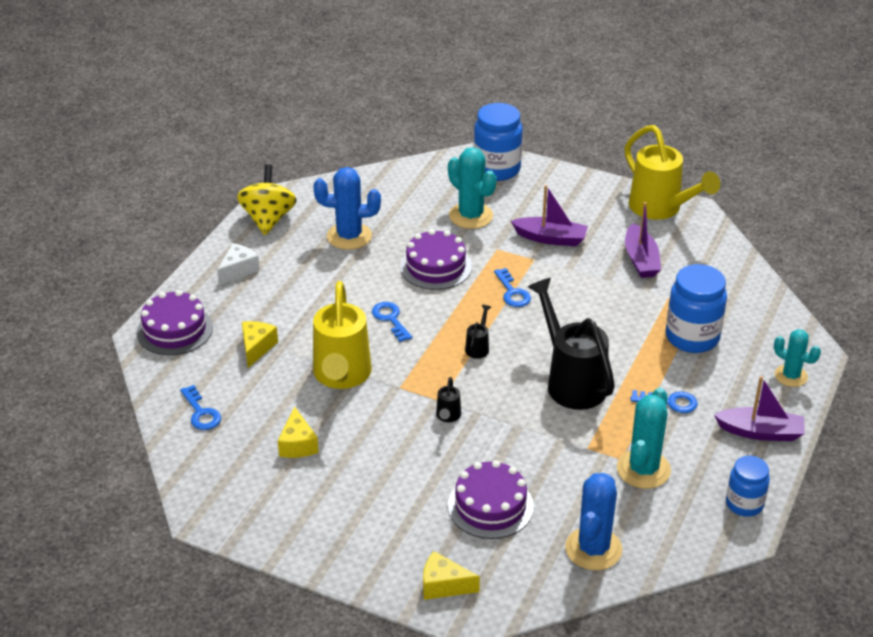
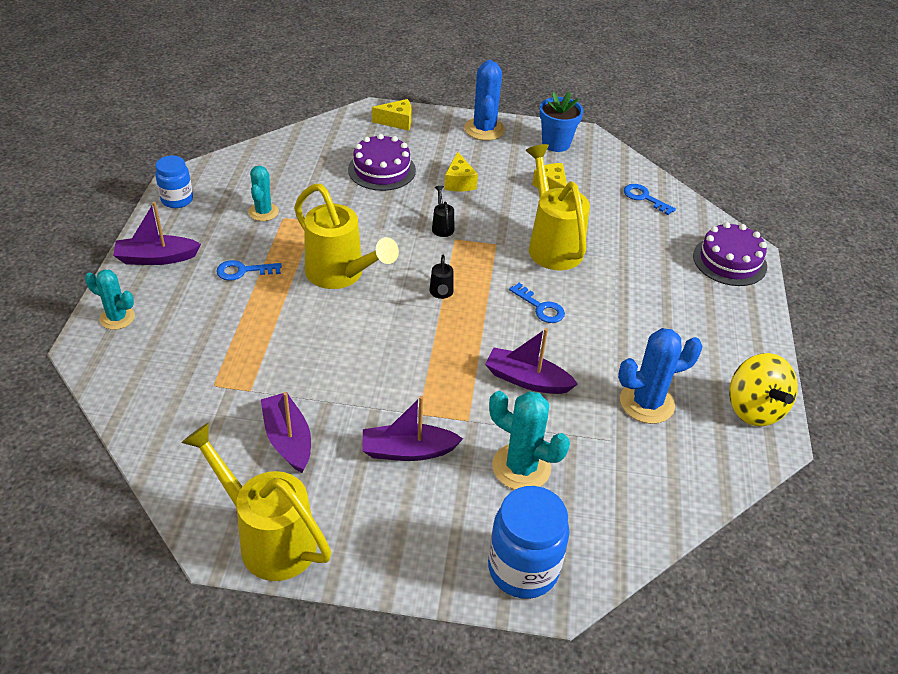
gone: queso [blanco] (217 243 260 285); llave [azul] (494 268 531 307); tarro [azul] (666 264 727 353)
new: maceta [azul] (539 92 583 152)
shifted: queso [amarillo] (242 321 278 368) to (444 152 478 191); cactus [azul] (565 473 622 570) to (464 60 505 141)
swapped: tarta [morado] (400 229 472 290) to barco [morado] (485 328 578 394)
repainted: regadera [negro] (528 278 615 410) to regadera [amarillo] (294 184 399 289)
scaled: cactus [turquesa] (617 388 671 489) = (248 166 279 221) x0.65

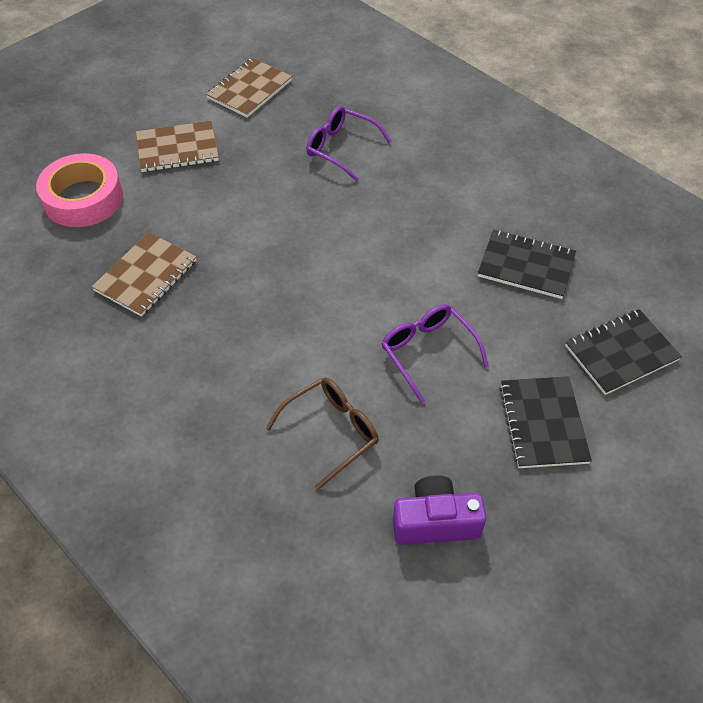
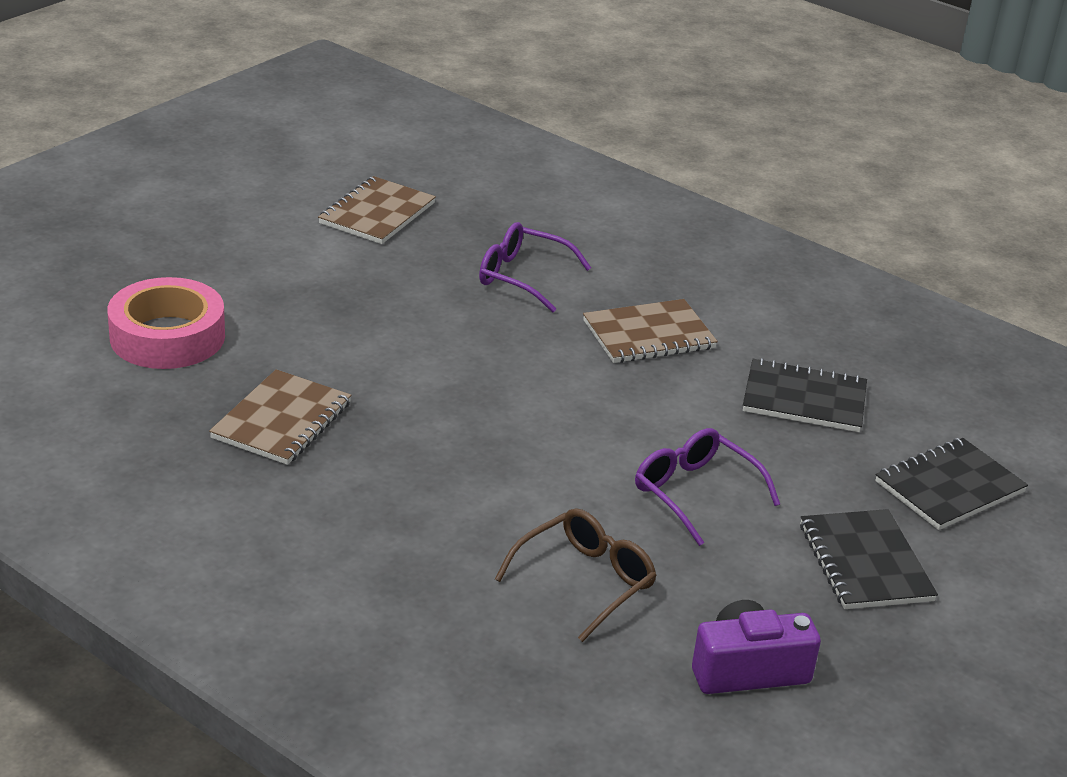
shifted: cuaderno [marrón] (136 121 219 172) to (583 299 718 363)

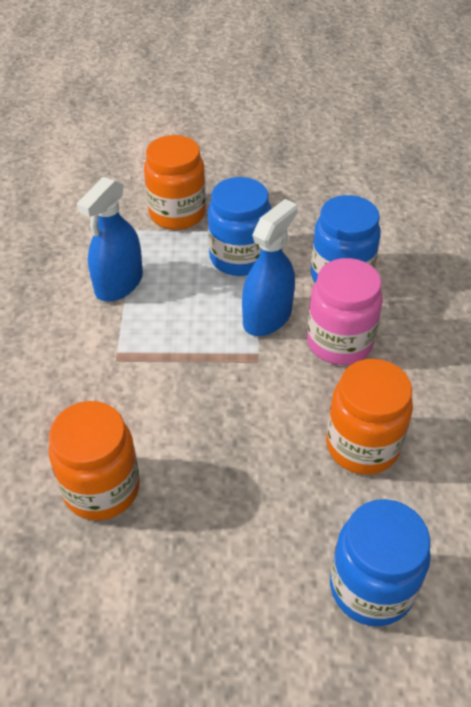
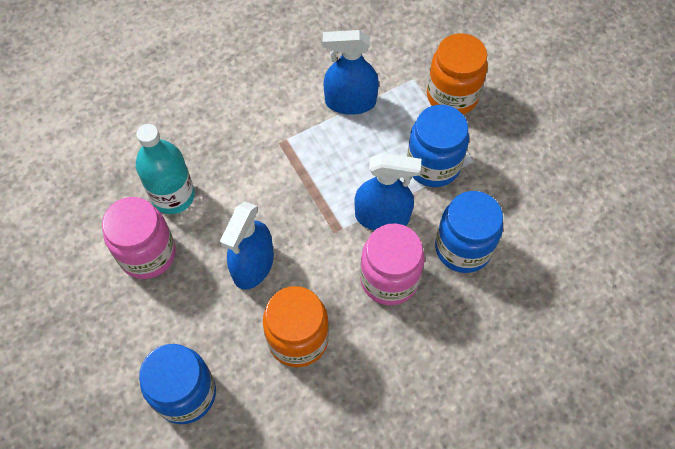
new: tarro [rosa] (102 197 176 279); pulverizador [azul] (220 201 274 290)
swapped: tarro [naranja] (49 401 140 520) to botella [turquesa] (136 124 195 214)

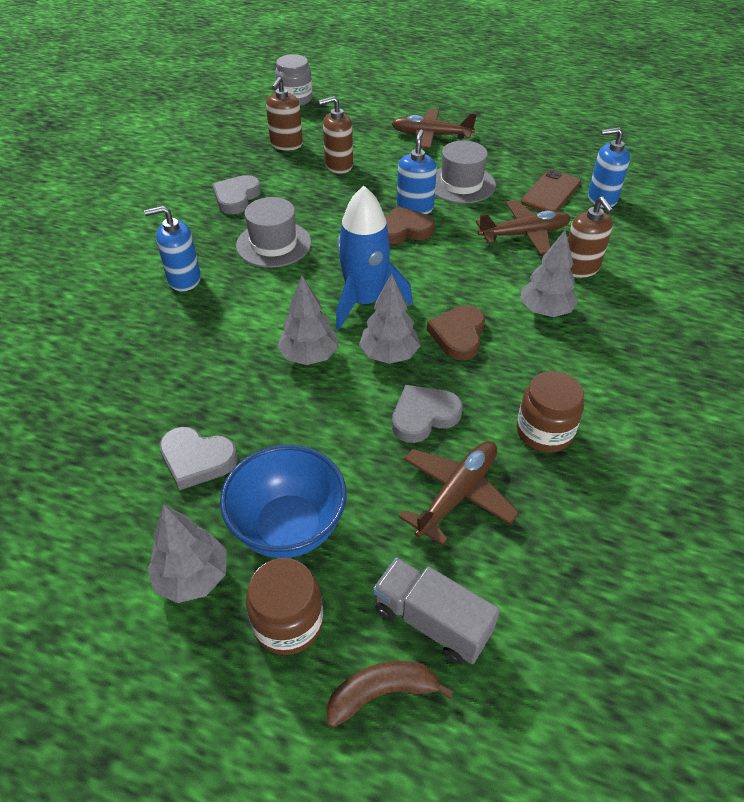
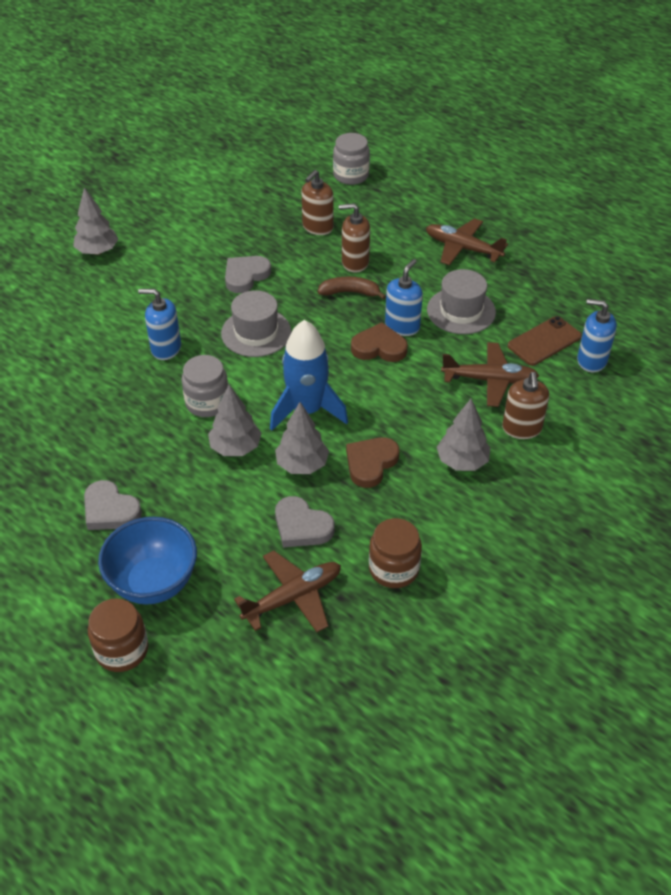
gone: camión [gris] (373 557 500 664)
new: tarro [gris] (182 355 228 417)
shifted: árbol [gris] (147 504 227 603) to (73 187 118 255); plátano [marrón] (326 661 454 728) to (318 277 386 300)
rotated: corazón [gris] (392 385 463 443) = (275 496 335 547) 135 degrees counterclockwise

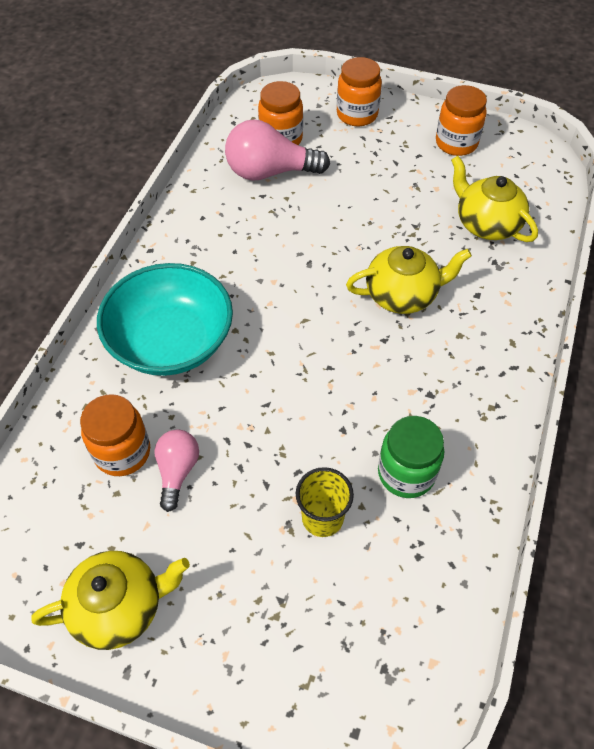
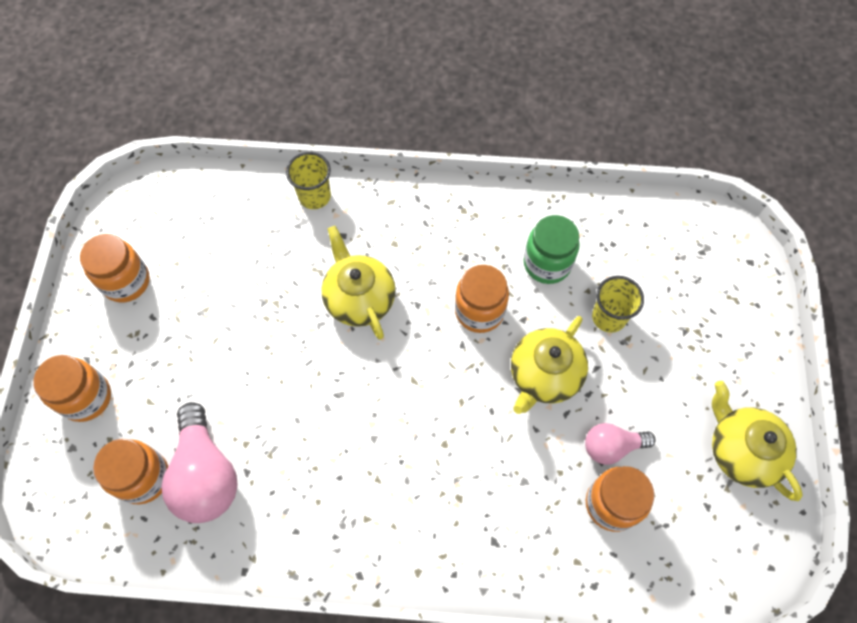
gone: cuenco [turquesa] (97 263 233 376)
new: vaso [amarillo] (286 152 331 209); tarro [naranja] (455 265 509 333)
shifted: tetera [amarillo] (451 156 538 242) to (511 316 588 414)

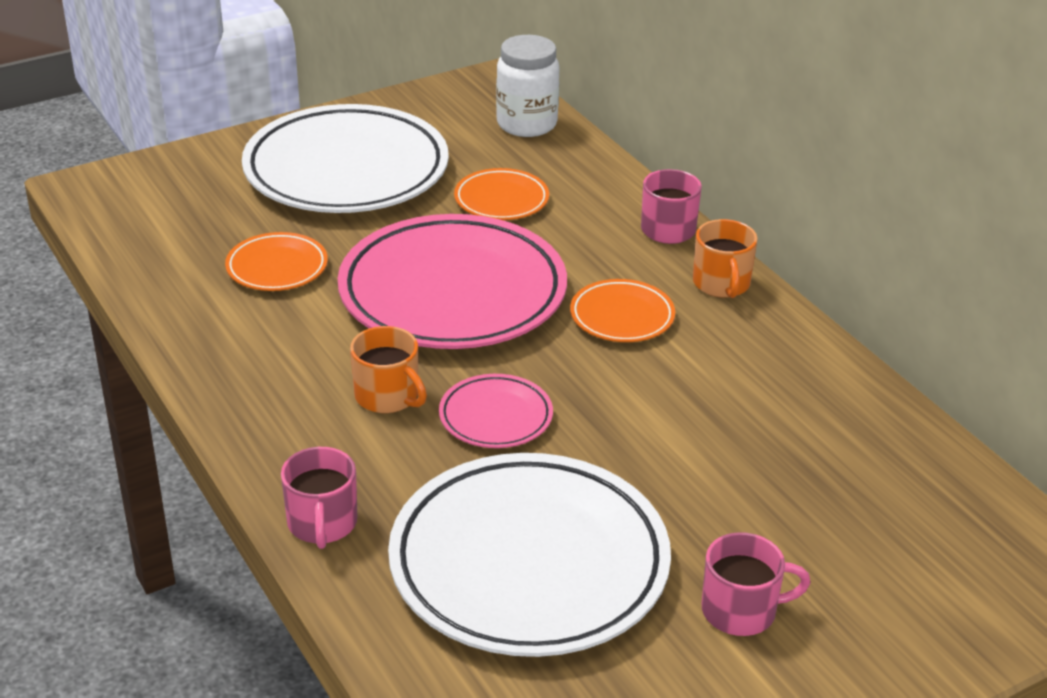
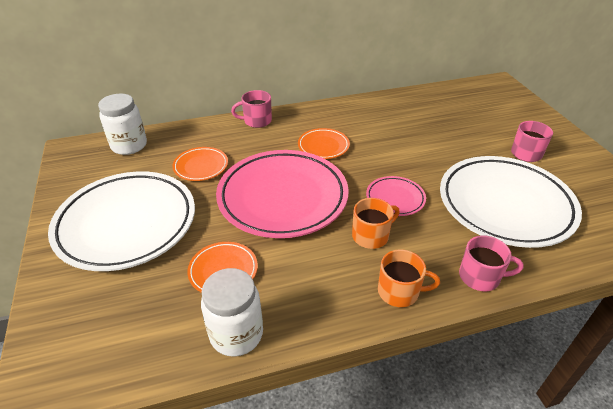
new: tarro [blanco] (201 268 263 357)
shifted: taza [naranja] (693 219 758 298) to (378 249 440 307)

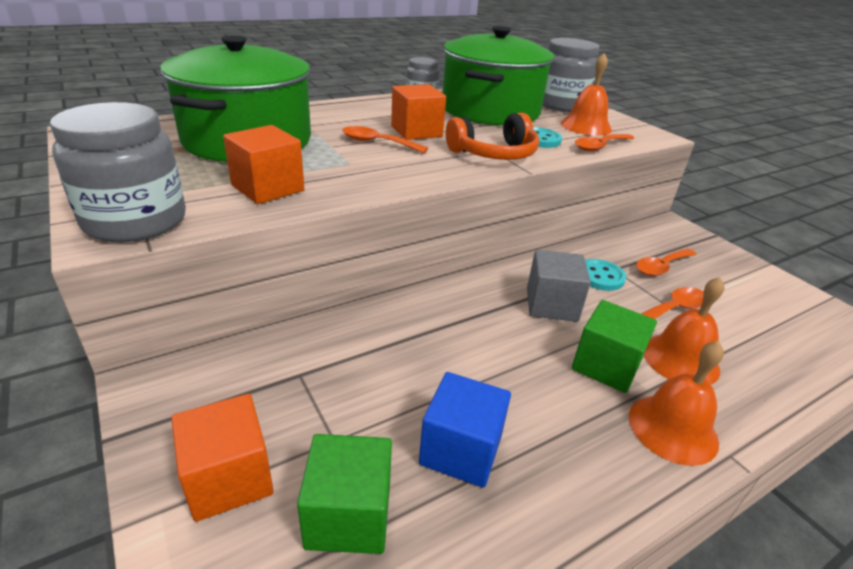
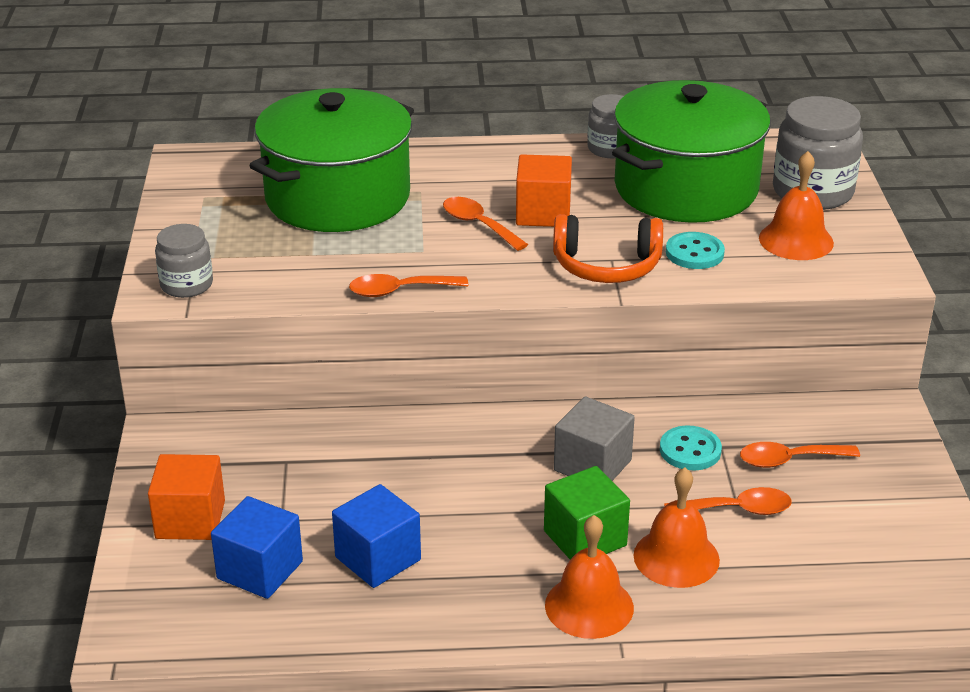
gone: cubo [naranja] (223 125 304 204)
shifted: cuchara [naranja] (575 134 634 152) to (349 274 468 297)
repainted: cubo [verde] (297 434 392 554) to cubo [azul] (211 496 303 599)
scaled: tarro [gris] (50 102 186 242) = (155 224 213 298) x0.60

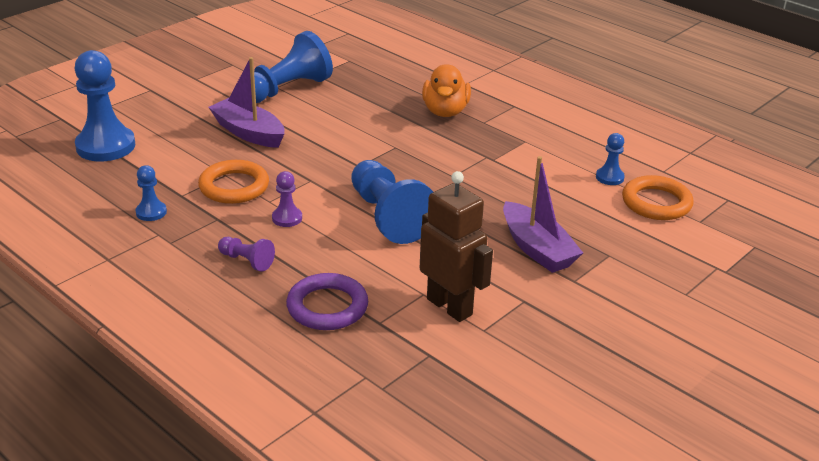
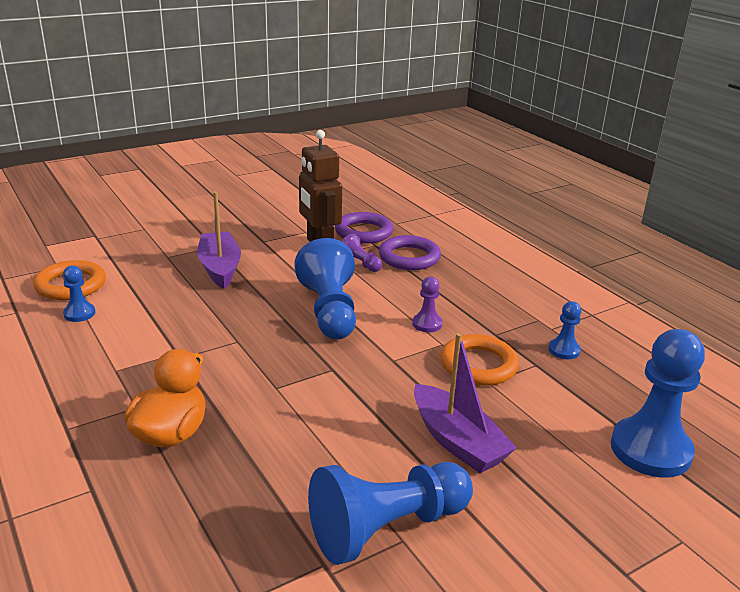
new: anillo [morado] (335 212 393 244)
shifted: peón [morado] (218 237 275 272) to (342 234 382 272)

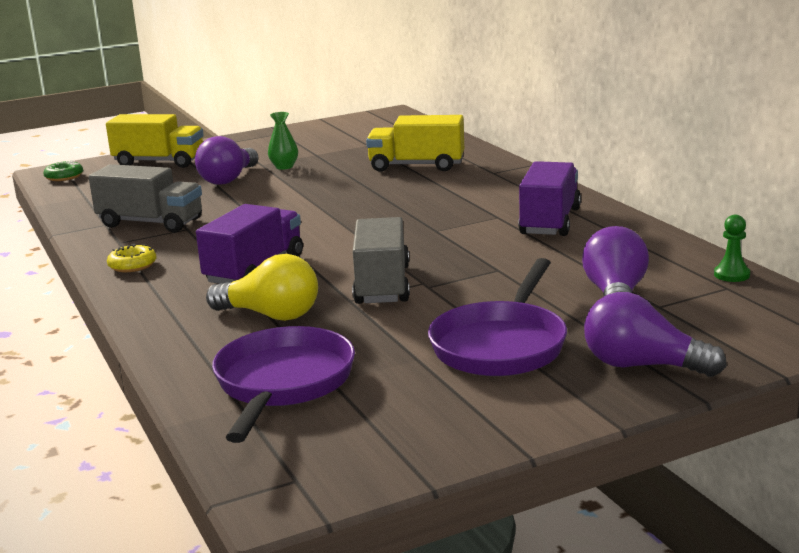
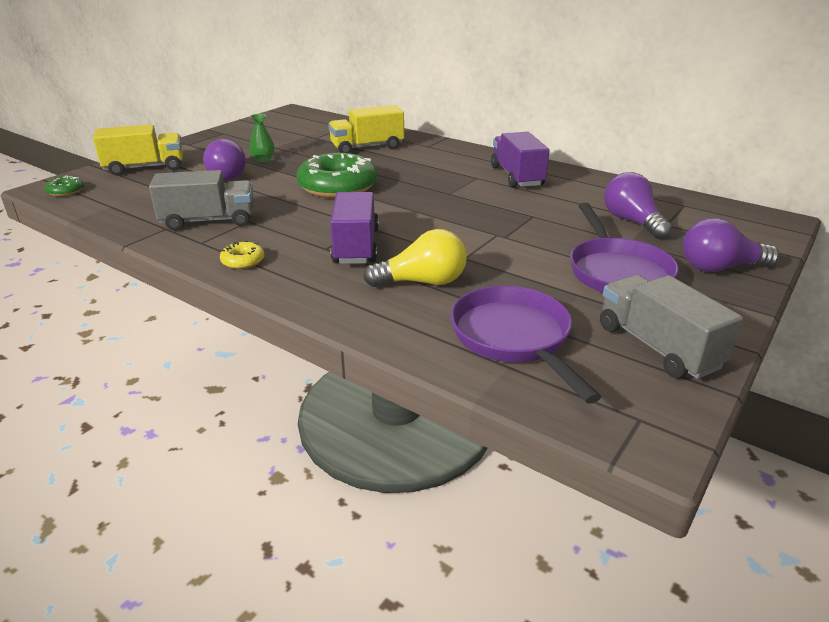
gone: peón [verde] (714 215 750 282)
new: rosquilla [verde] (297 153 377 198)
shifted: camión [gris] (352 217 410 304) to (600 275 743 379)

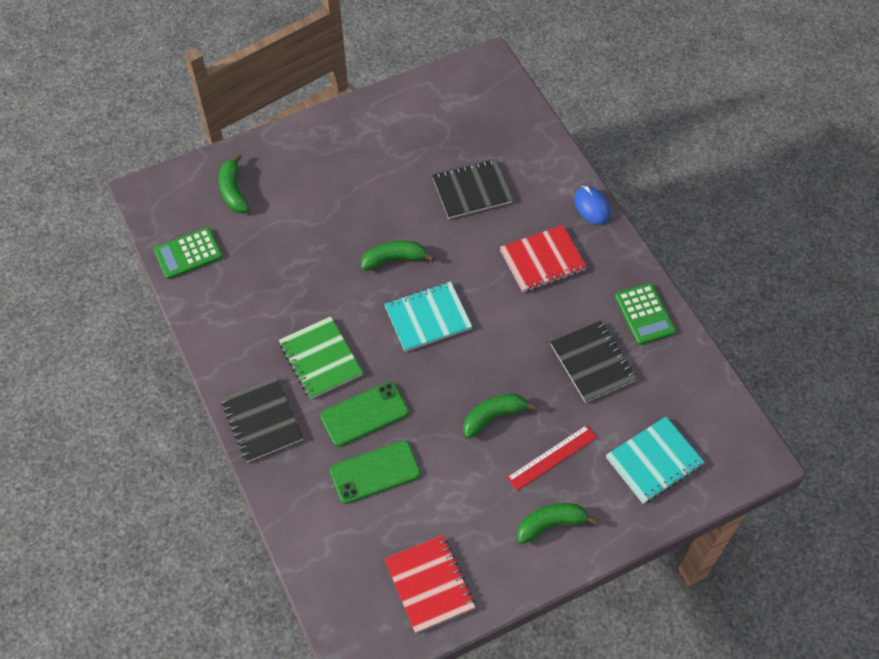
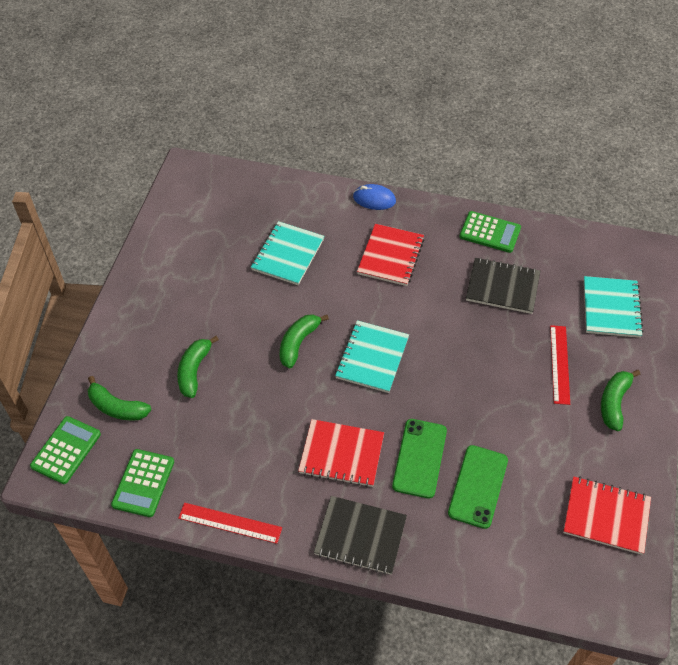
new: calculadora [verde] (30 416 101 484); regla [rojo] (178 503 282 544)
shifted: plátano [verde] (463 394 537 438) to (177 336 219 398)
repainted: cuaderno [verde] (279 316 363 399) to cuaderno [rojo] (298 419 384 487); cuaderno [negro] (432 159 513 219) to cuaderno [turquesa] (251 221 324 285)

